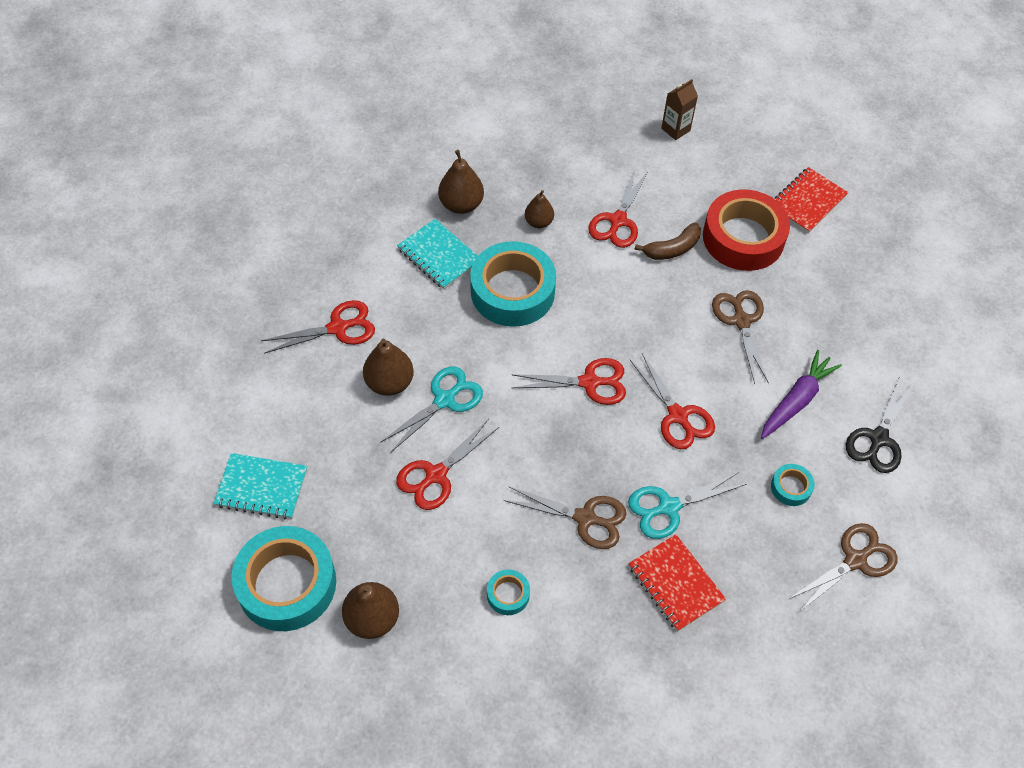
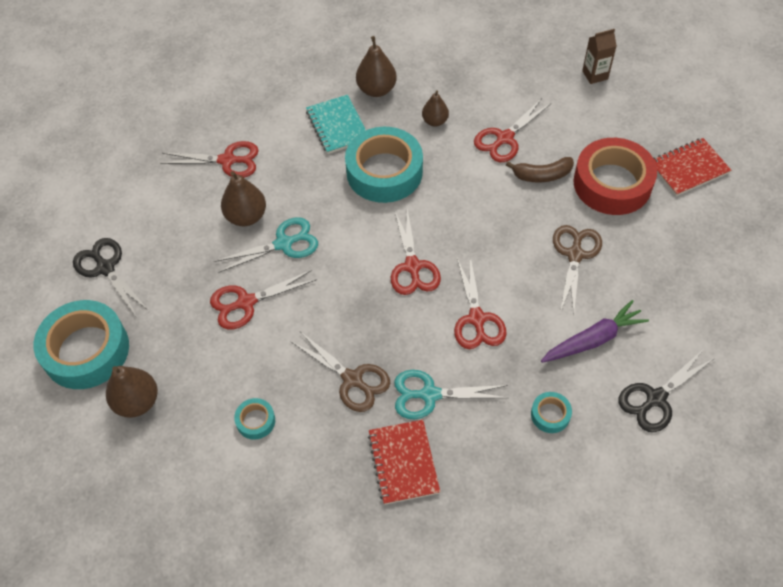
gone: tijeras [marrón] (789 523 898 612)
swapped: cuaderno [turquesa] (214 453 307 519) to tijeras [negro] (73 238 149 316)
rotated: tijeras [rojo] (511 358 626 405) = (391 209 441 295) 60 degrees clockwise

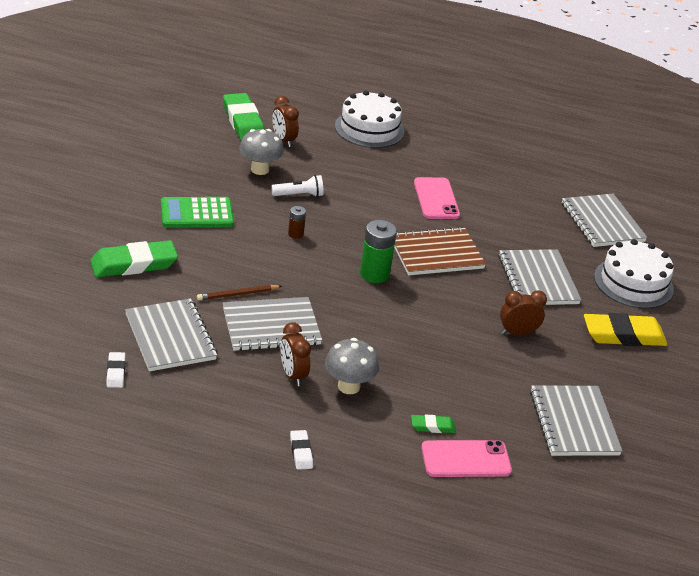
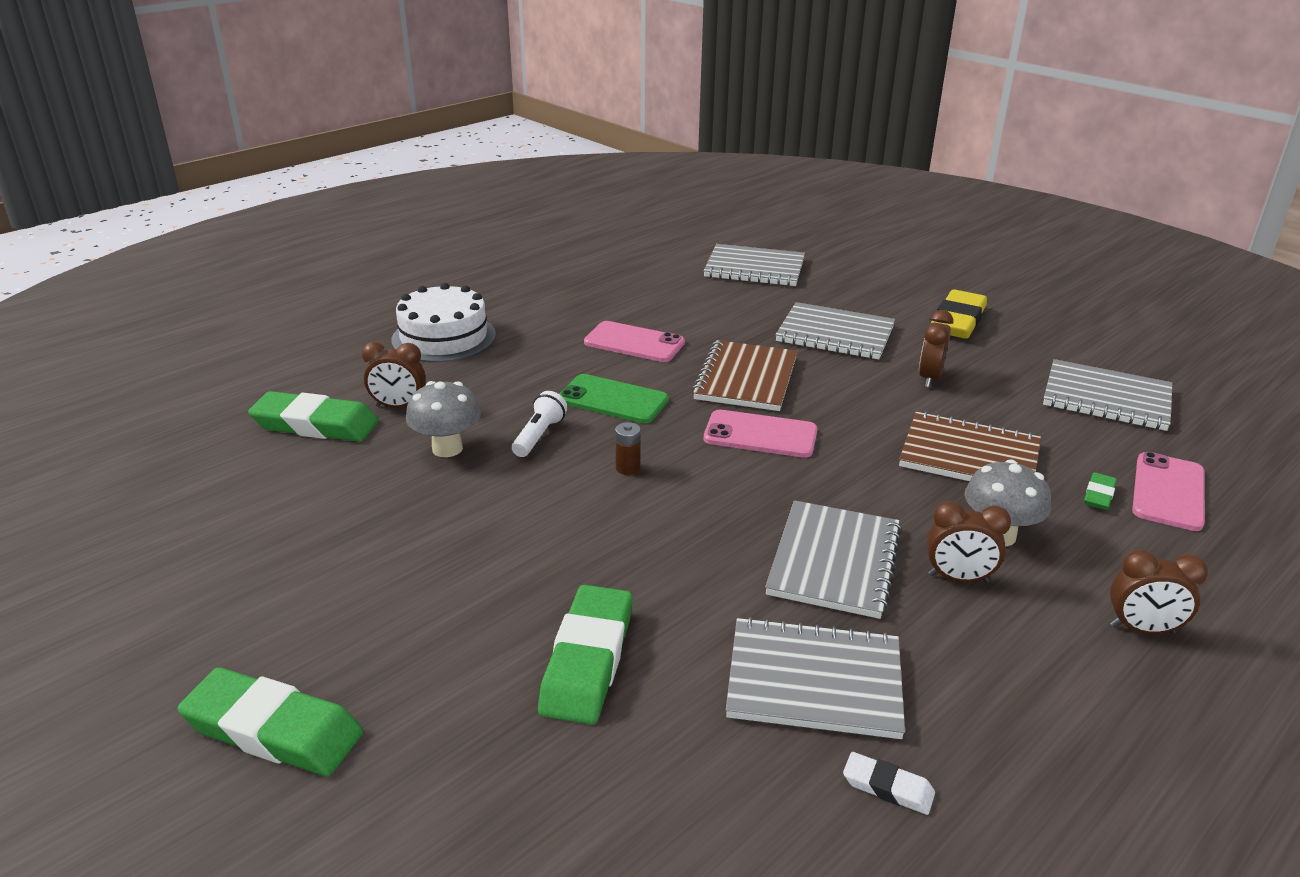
gone: calculadora [verde] (161 197 234 228); lápiz [marrón] (197 285 282 301); tarta [blanco] (594 239 674 309)
new: goma de borrar [verde] (177 667 363 776); móvil [verde] (559 374 669 423); cuaderno [marrón] (899 411 1041 481)
swapped: goma de borrar [blanco] (290 430 313 470) to despertador [marrón] (1110 549 1208 634); pila [verde] (360 220 397 283) to móvil [rosa] (704 410 817 458)

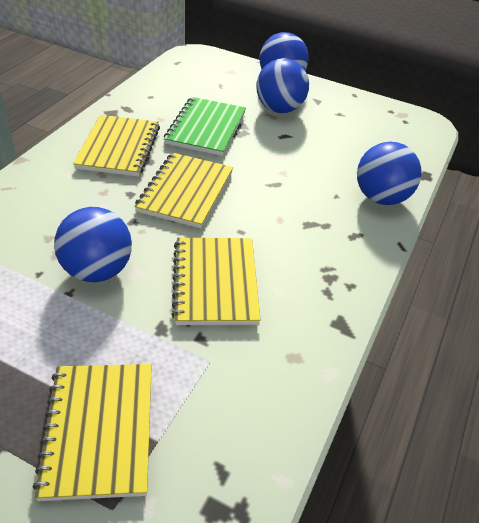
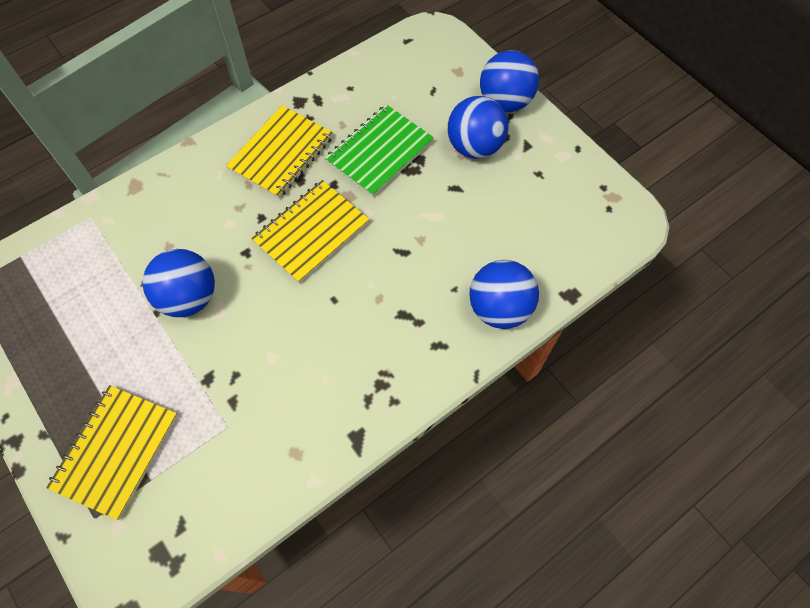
gone: cuaderno [amarillo] (171 238 260 325)

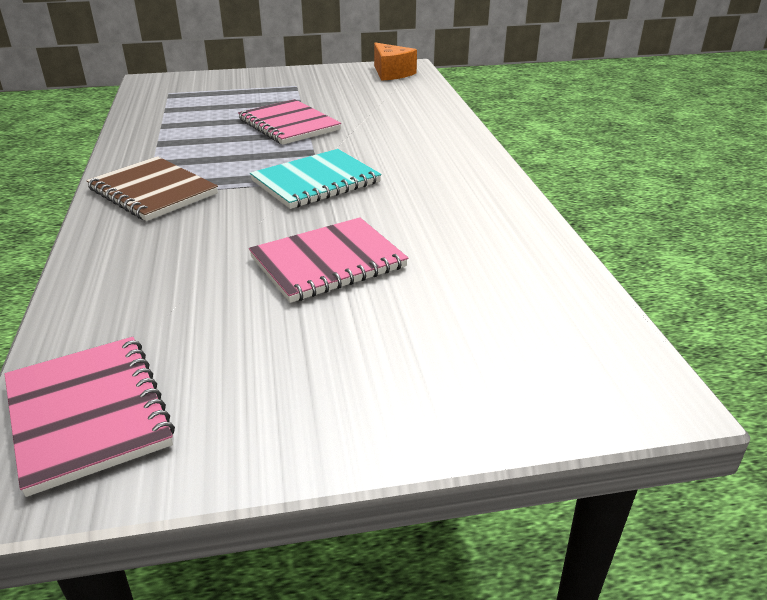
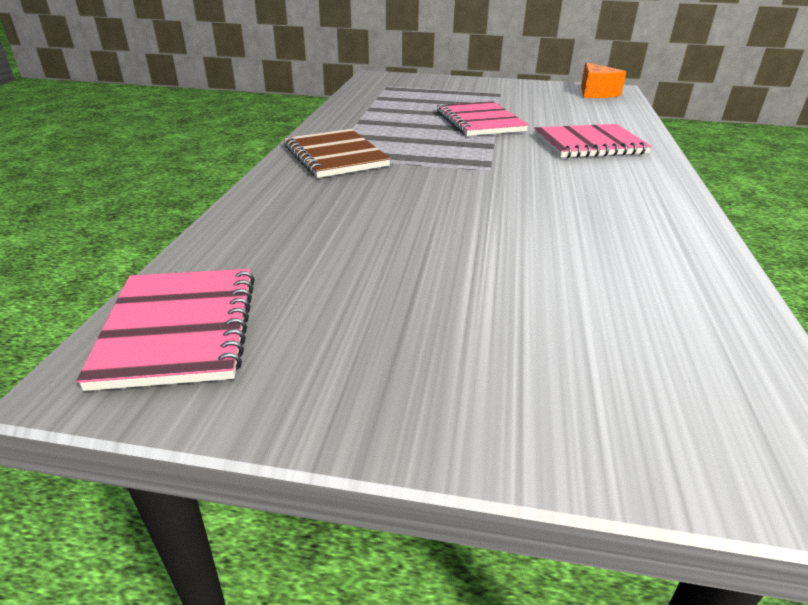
gone: cuaderno [turquesa] (250 149 381 209)
shifted: cuaderno [rosa] (249 217 408 303) to (534 124 652 158)

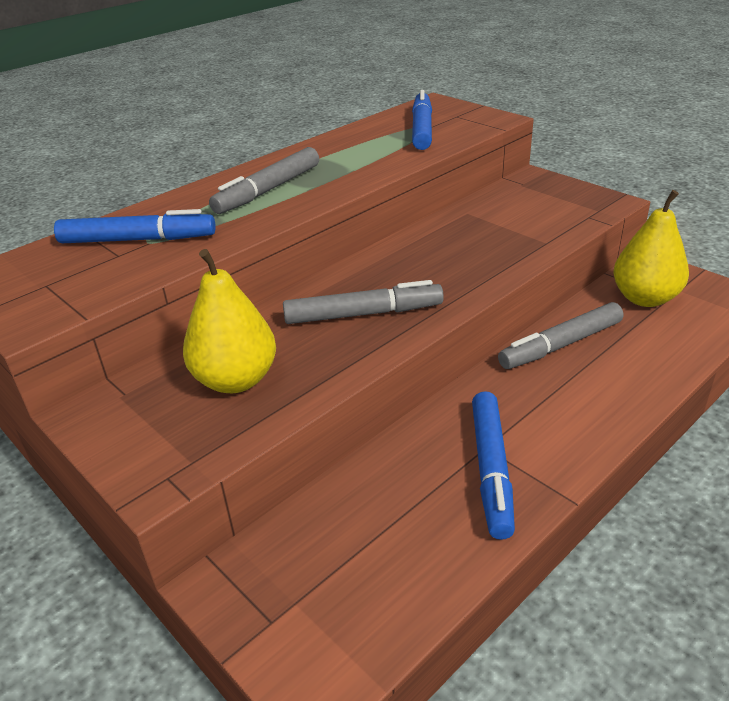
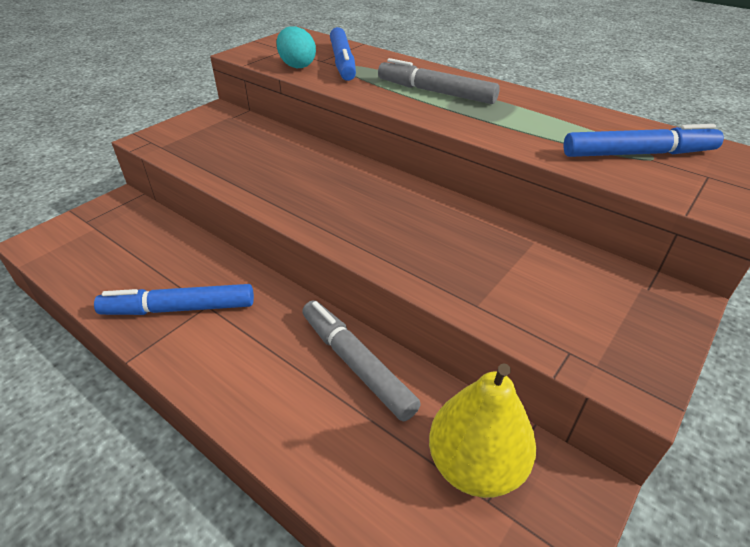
gone: pera [amarillo] (183 249 276 393); rotulador [gris] (283 280 444 324)
new: huevo [turquesa] (276 26 316 68)

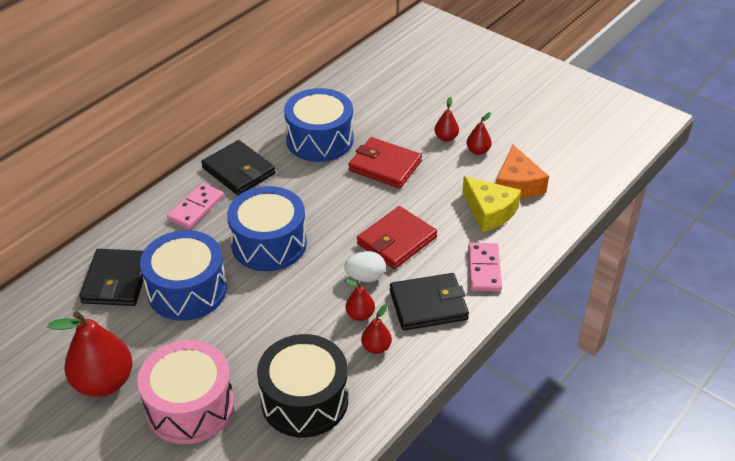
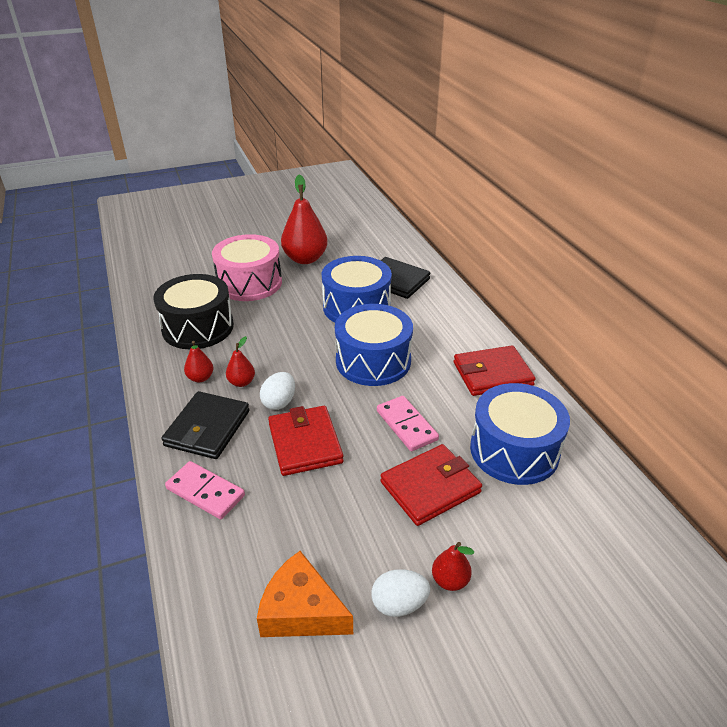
gone: queso [amarillo] (462 176 521 232)
shifted: ficha de dominó [rosa] (167 183 224 229) to (377 396 439 451)
swapped: pera [rojo] (467 112 492 155) to huevo [blanco] (371 569 430 617)
repainted: cartera [negro] (201 140 276 195) to cartera [rojo] (454 346 536 396)

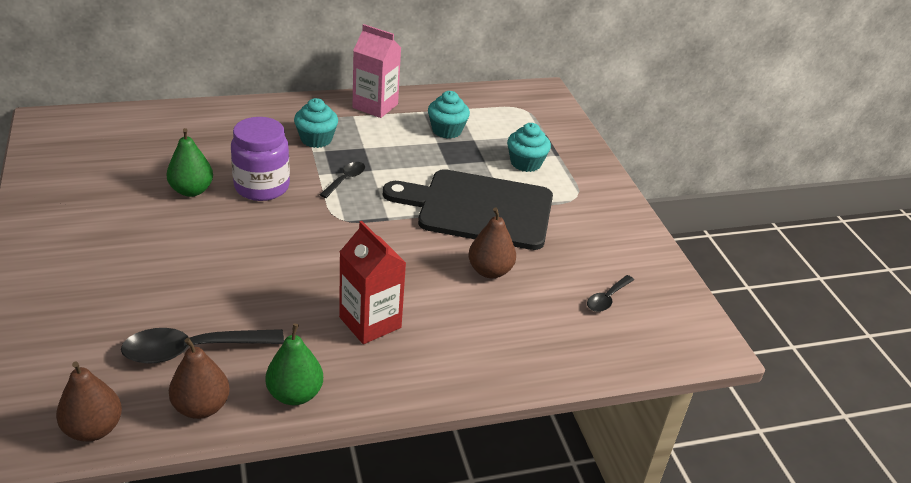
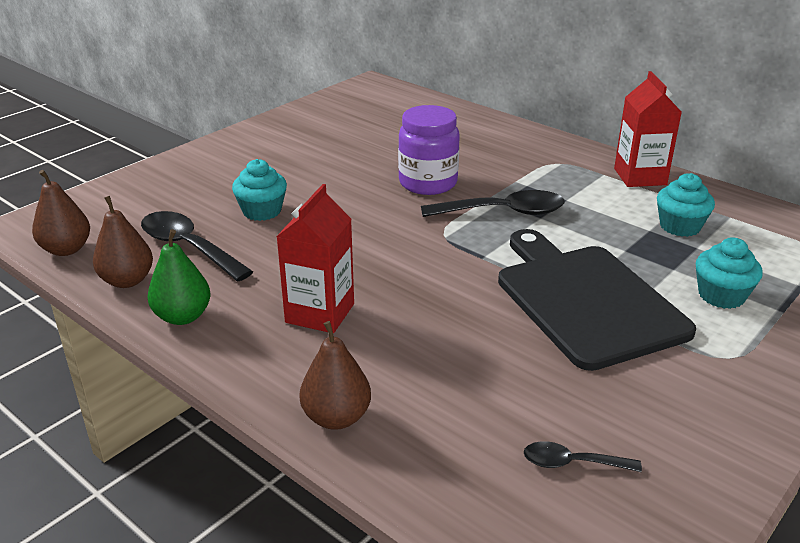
gone: pera [verde] (167 128 213 197)
shifted: magdalena [turquesa] (294 98 338 148) to (232 159 287 221); pera [marrón] (468 207 516 278) to (300 321 371 430)
repainted: cartón de leche [rosa] (352 24 401 118) to cartón de leche [rojo] (614 71 682 187)
scaled: cuchara [negro] (320 162 365 198) = (421 190 564 217) x1.85

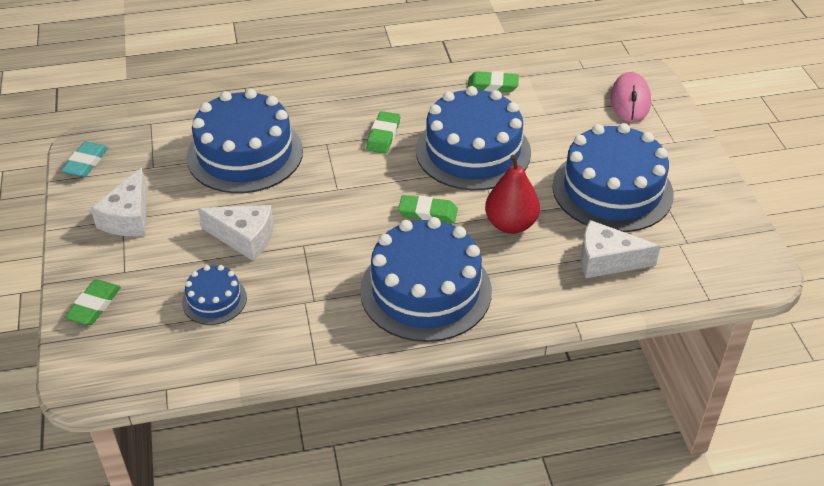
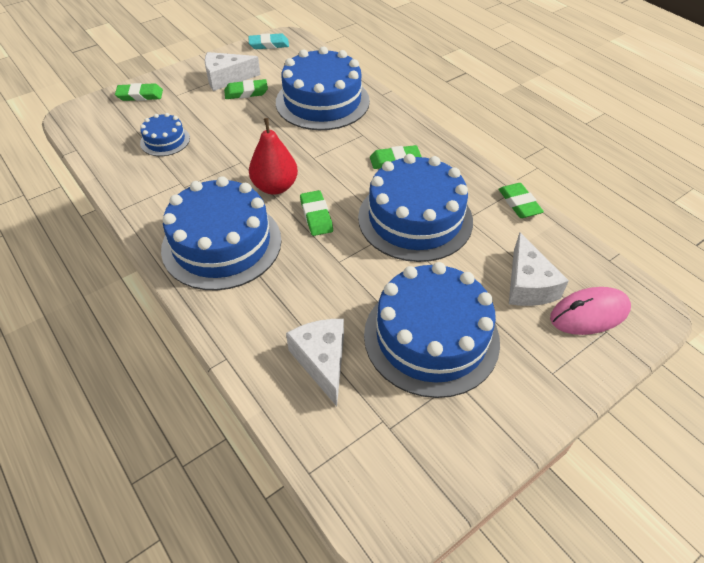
new: goma de borrar [verde] (224 79 268 99)
shifted: queso [blanco] (198 205 274 261) to (509 232 569 306); pera [rojo] (485 155 540 234) to (249 118 298 195)

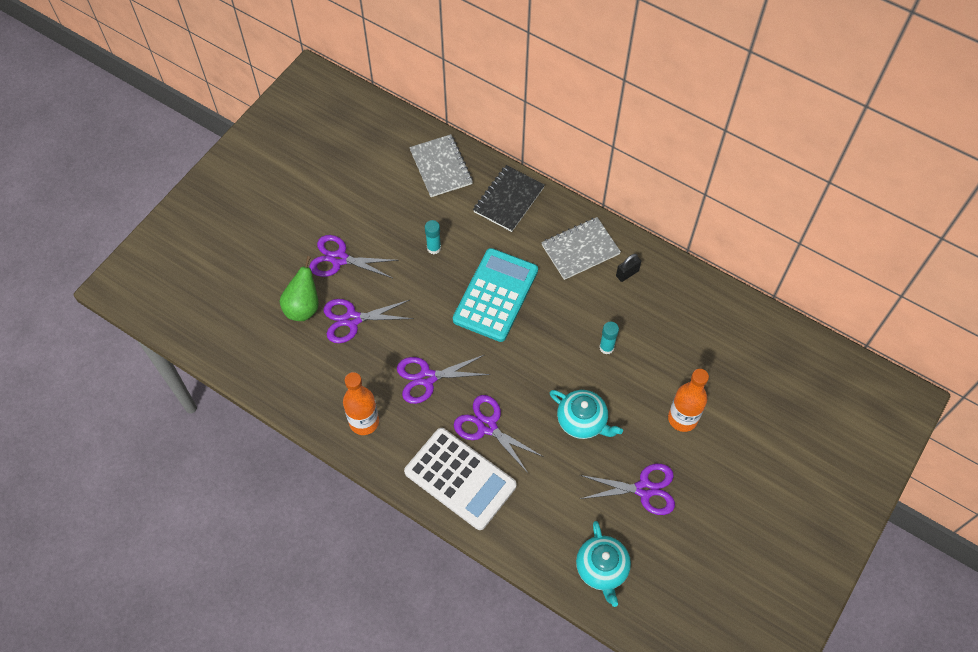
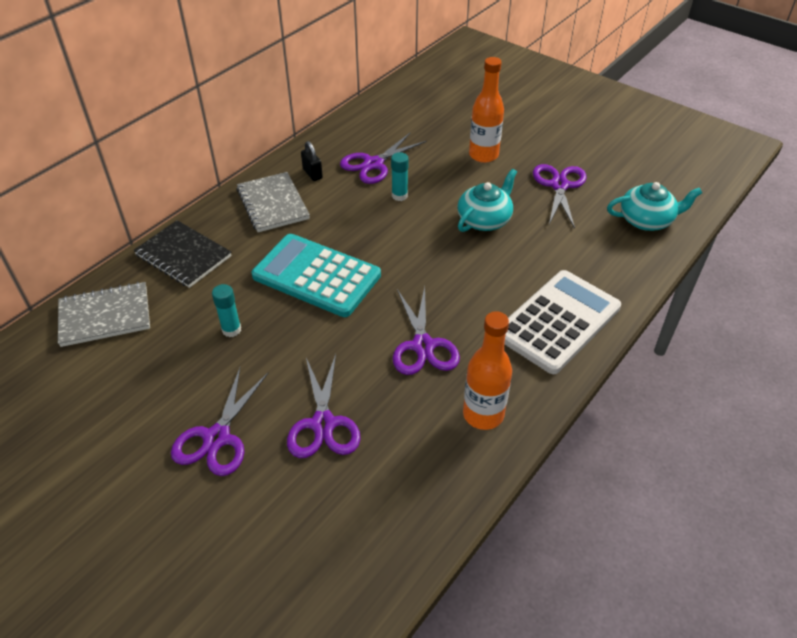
gone: pera [verde] (280 256 319 321)
shifted: tijeras [morado] (454 395 544 473) to (340 132 427 184)

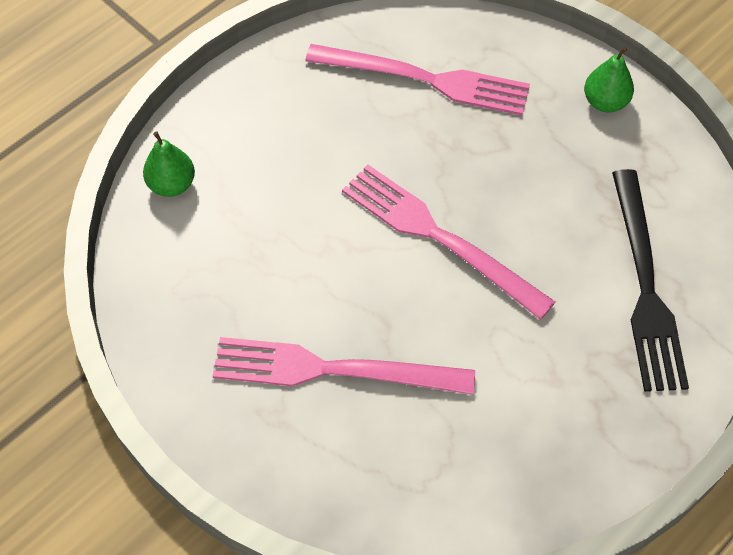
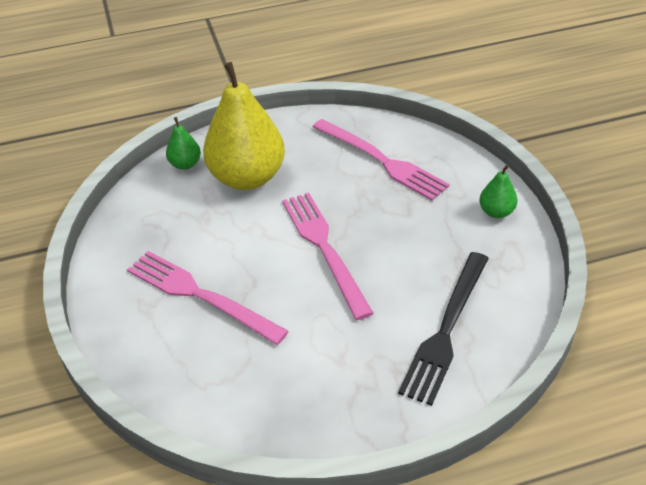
new: pera [amarillo] (203 62 285 190)

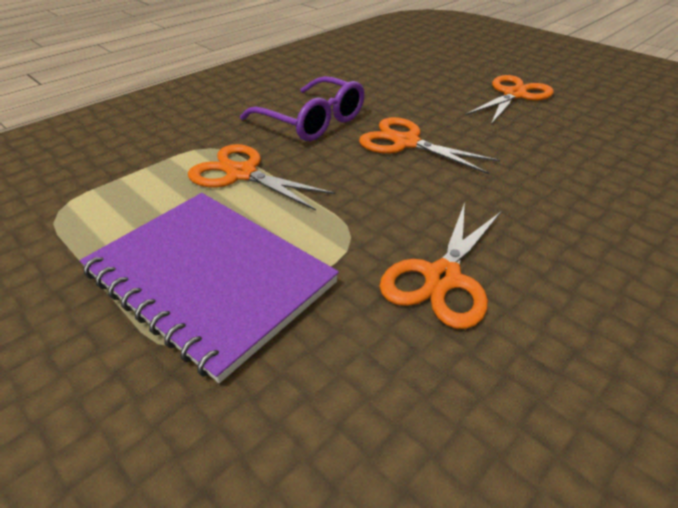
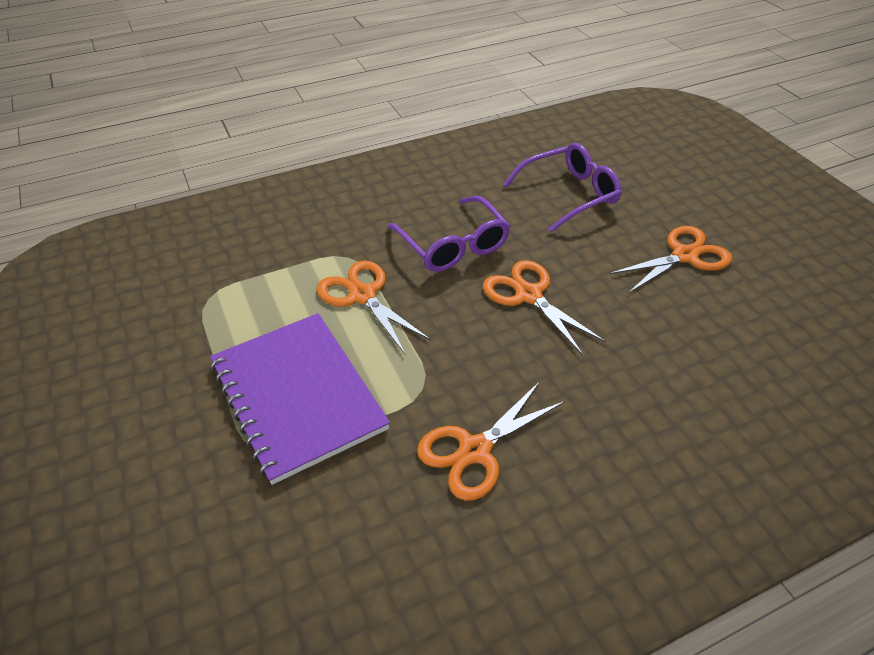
new: gafas [morado] (503 143 622 232)

